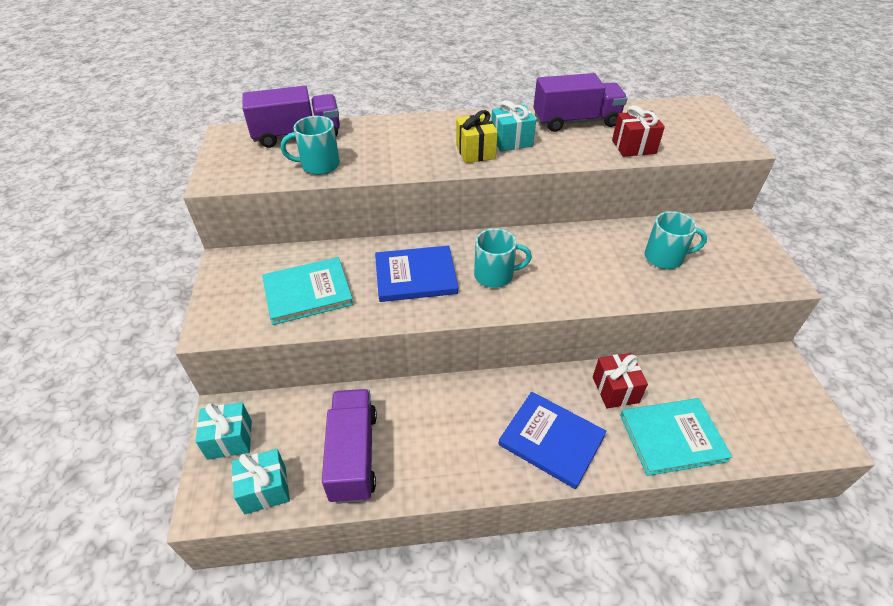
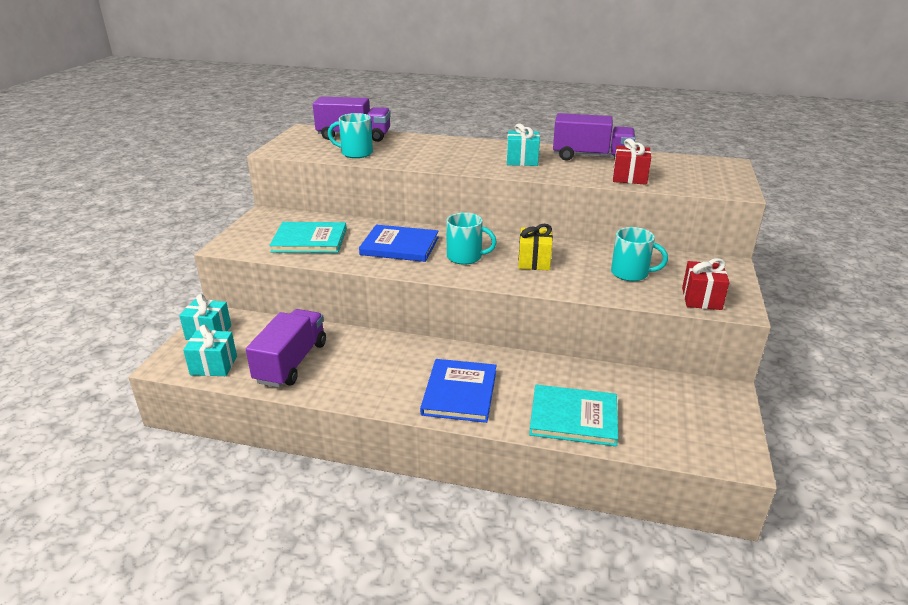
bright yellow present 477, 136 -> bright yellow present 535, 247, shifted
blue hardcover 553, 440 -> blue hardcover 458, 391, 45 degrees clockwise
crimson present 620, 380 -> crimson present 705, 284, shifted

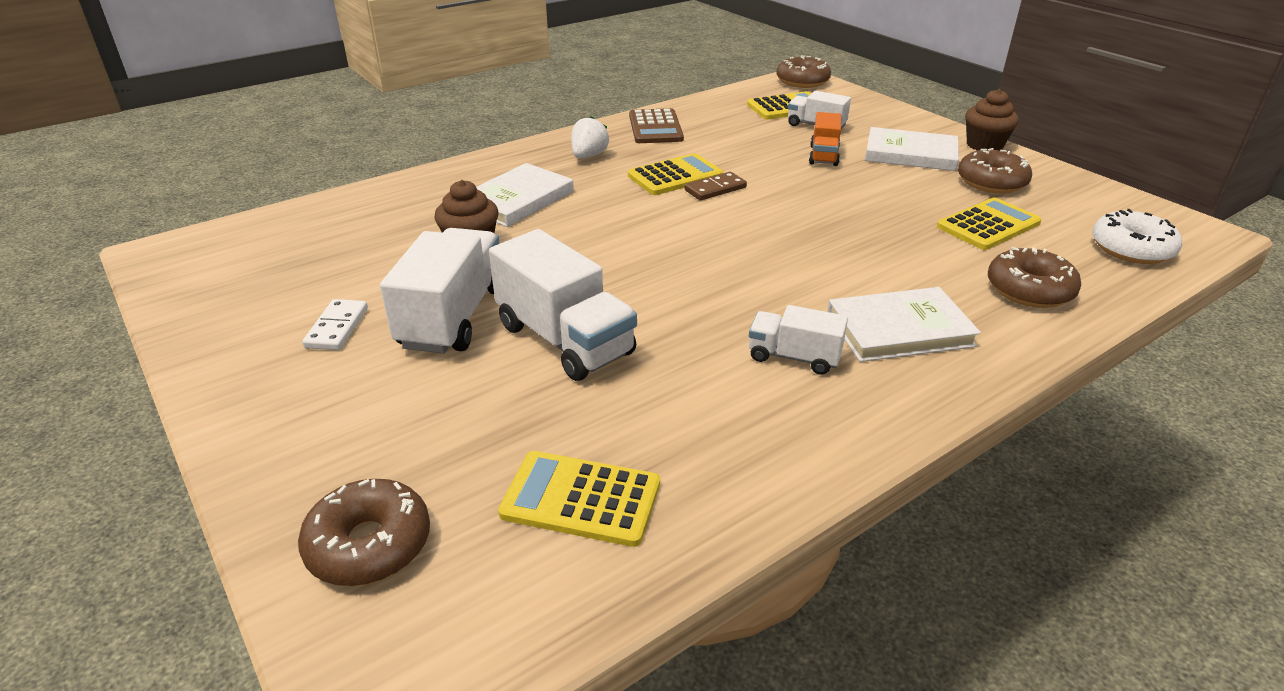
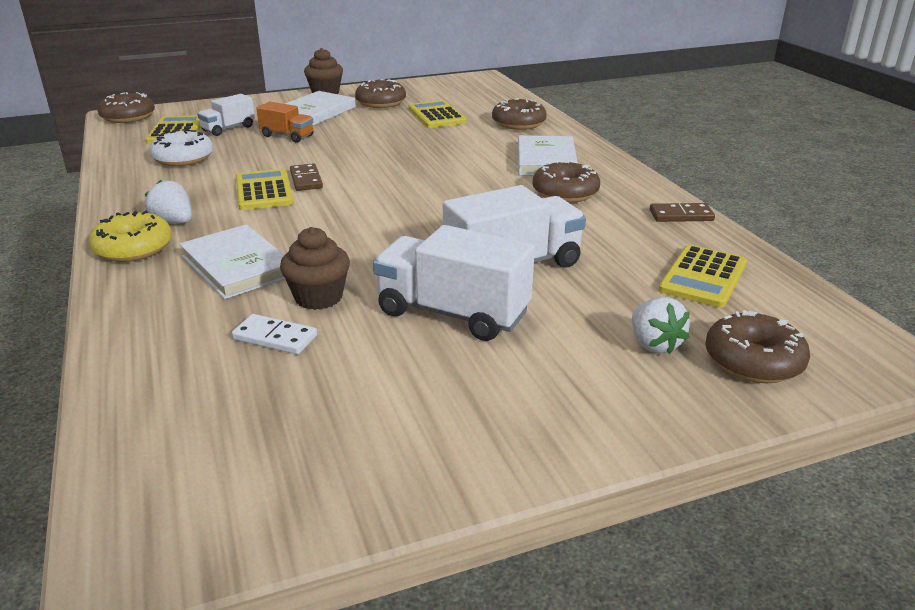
snow-white domino 335, 324 -> snow-white domino 274, 334, shifted
brown pocket calculator 656, 125 -> none
snow-white toy truck 798, 340 -> brown doughnut 566, 181
snow-white doughnut 1137, 236 -> snow-white doughnut 181, 148, shifted
none -> bright yellow doughnut 130, 236
none -> snow-white toy strawberry 661, 325
none -> brown domino 682, 212

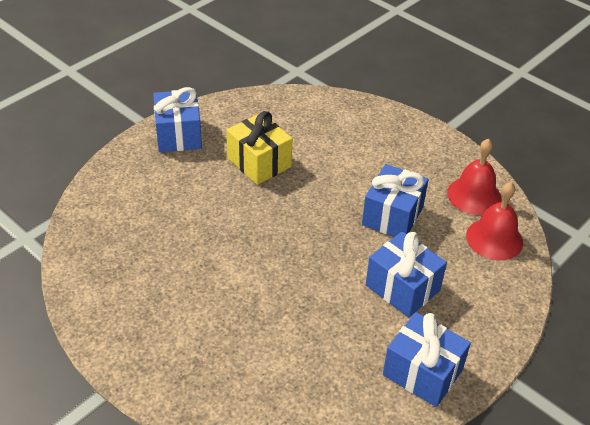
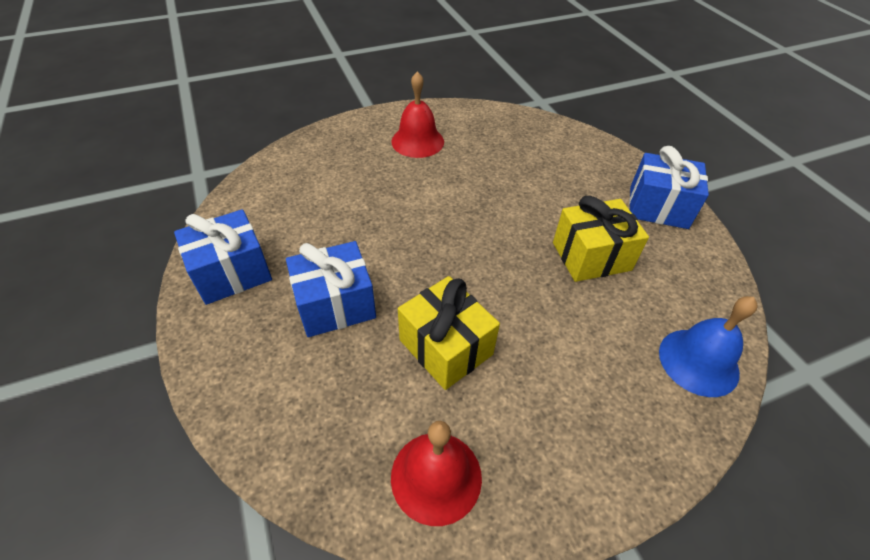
blue present 395, 200 -> bright yellow present 449, 333
crimson hand bell 494, 221 -> crimson hand bell 417, 114, shifted
none -> blue hand bell 708, 346

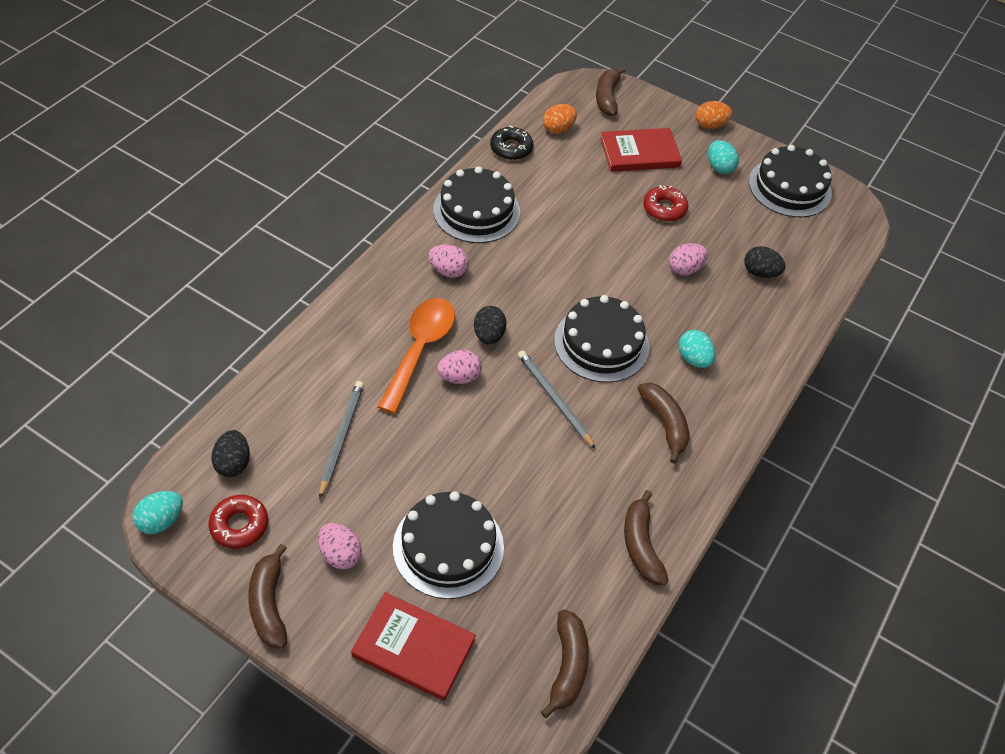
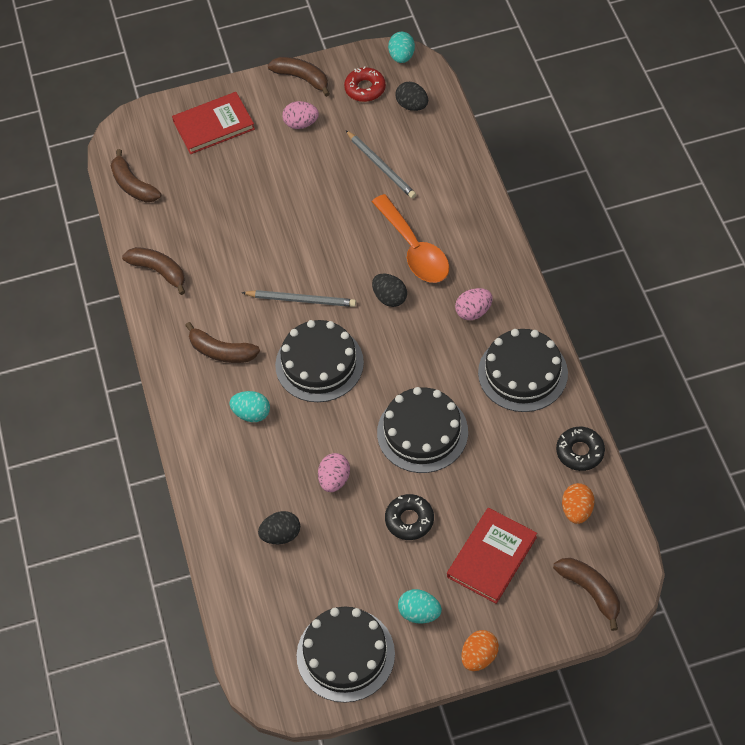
ebony gateau 448, 545 -> ebony gateau 422, 430, shifted
pink egg shape 459, 367 -> none
crimson doughnut 665, 203 -> ebony doughnut 409, 517

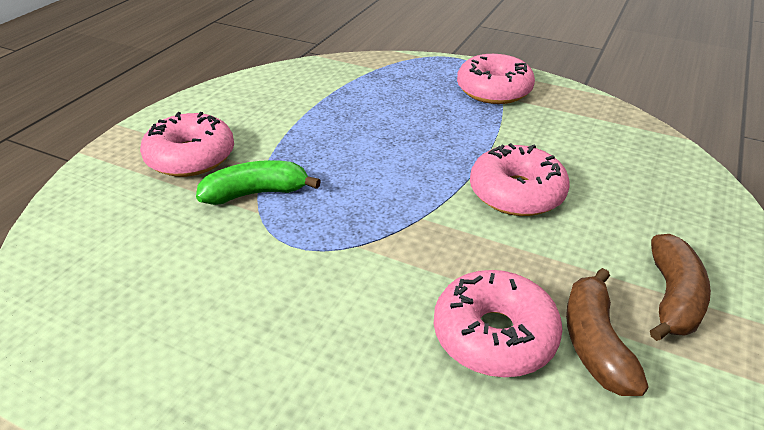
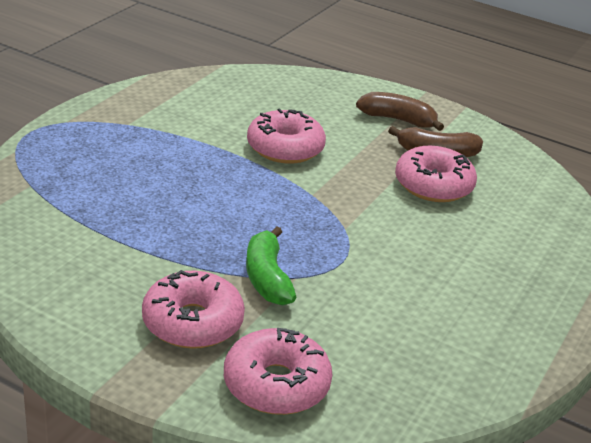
pink doughnut 496, 79 -> pink doughnut 278, 371, shifted

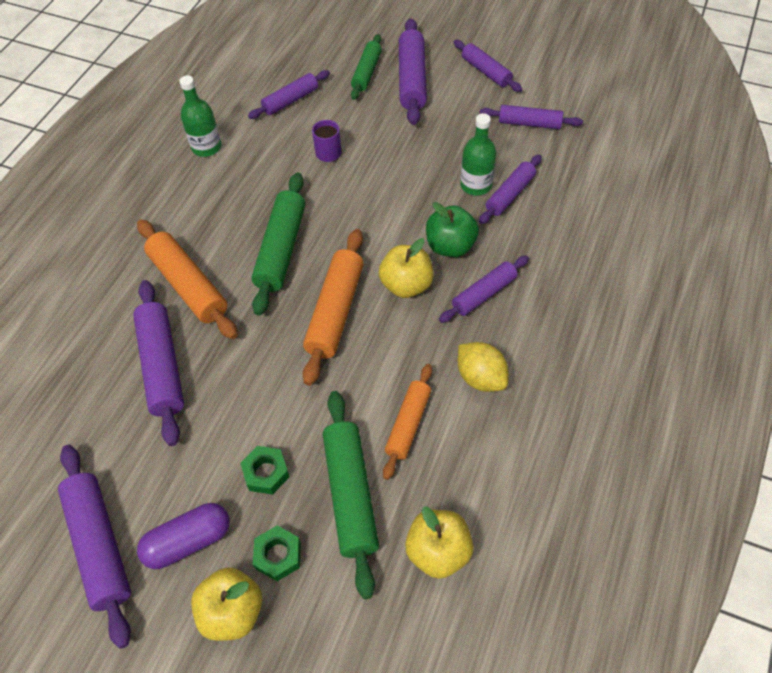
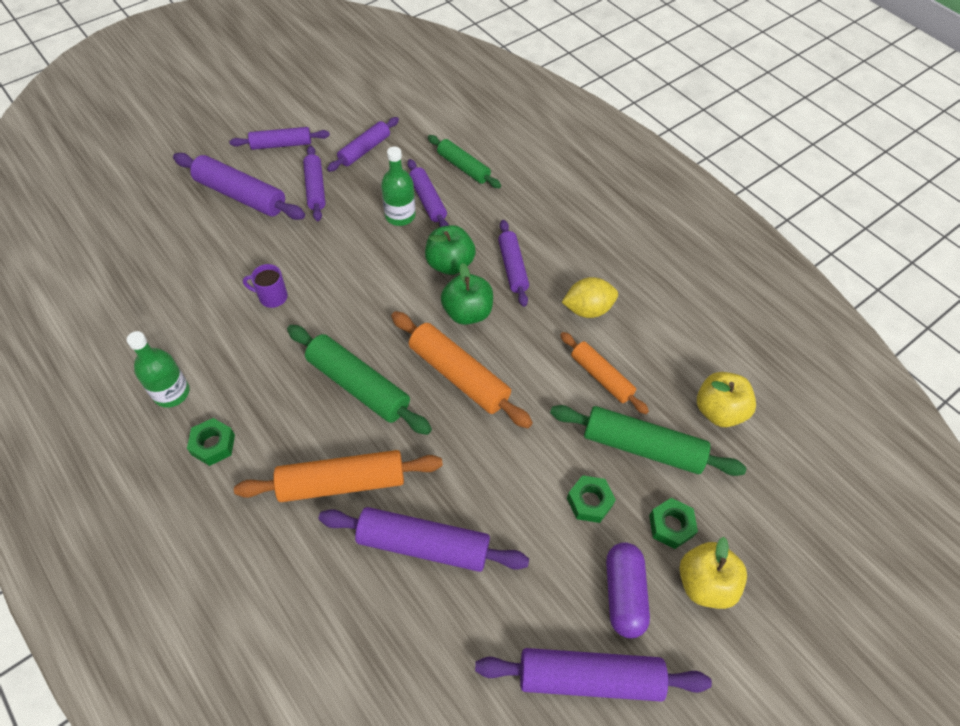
violet pastry roller 289, 94 -> violet pastry roller 314, 183, shifted
green pastry roller 366, 67 -> green pastry roller 464, 161, shifted
bright yellow apple 406, 268 -> green apple 467, 294
none -> green hexagon nut 211, 442

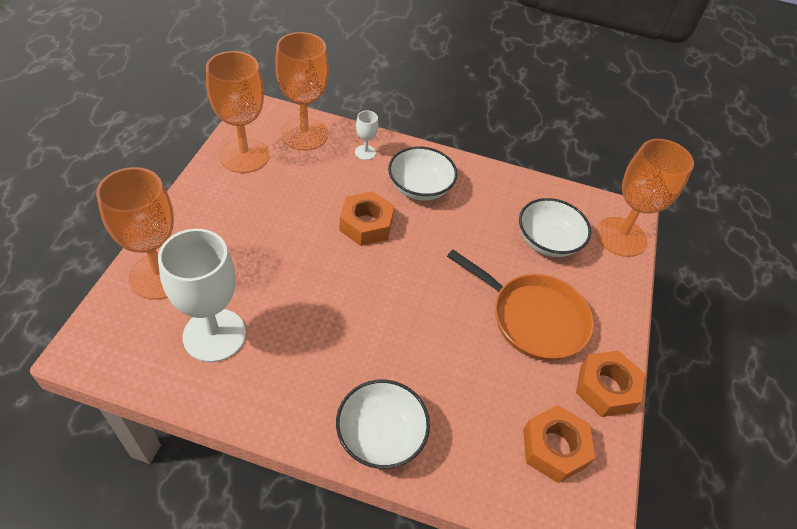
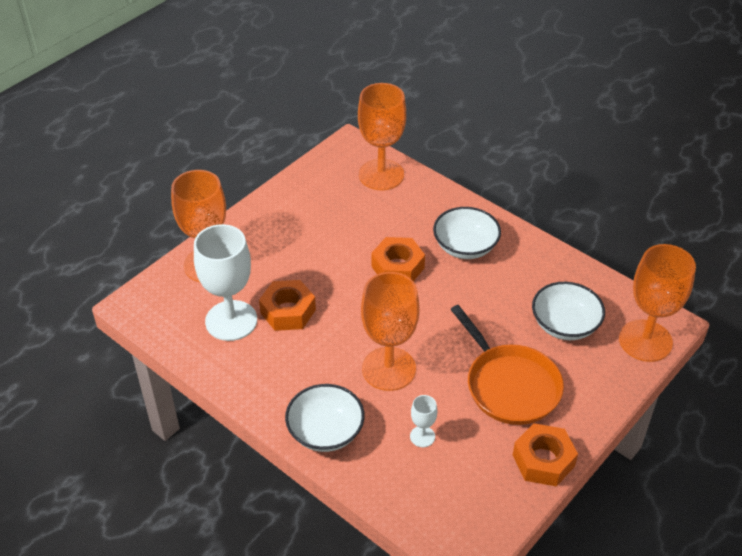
orange-coloured goblet 237, 112 -> orange-coloured goblet 390, 331, shifted
snow-white goblet 366, 135 -> snow-white goblet 423, 421, shifted
orange-coloured hexagon nut 559, 444 -> orange-coloured hexagon nut 287, 305, shifted

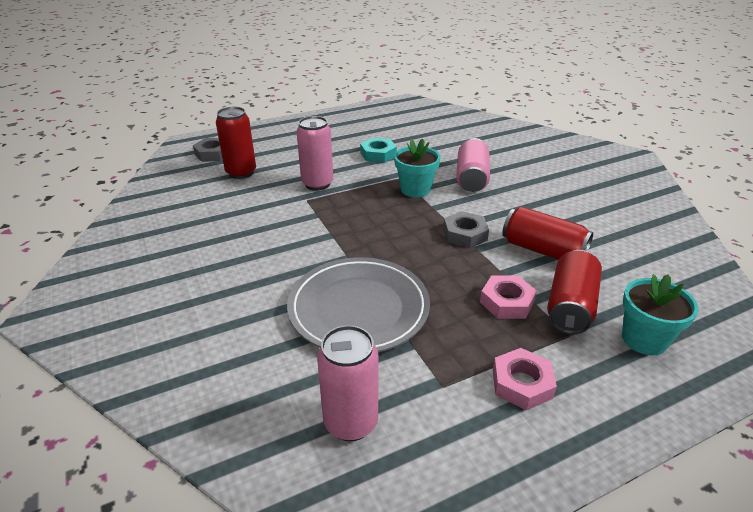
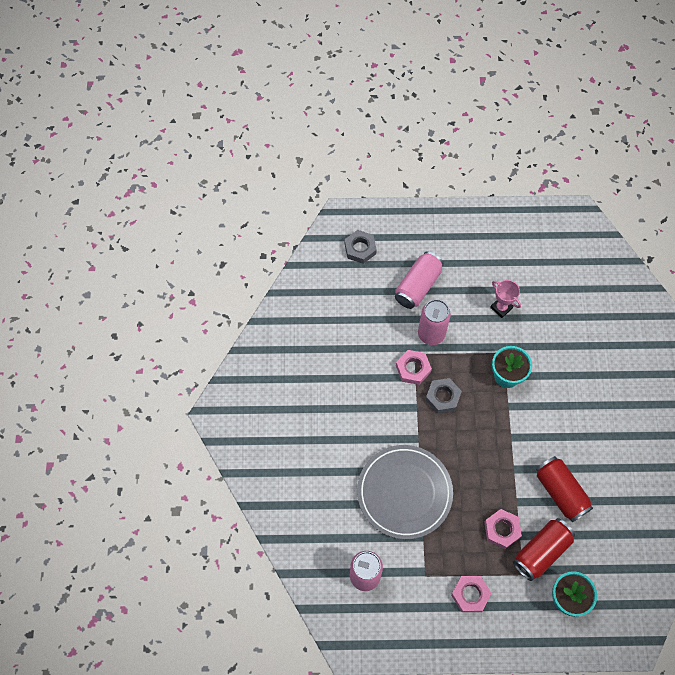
crimson soda can 236, 143 -> none
aqua hexagon nut 378, 150 -> pink award cup 505, 299
ash-grey hexagon nut 466, 229 -> ash-grey hexagon nut 444, 395, shifted
pink soda can 473, 165 -> pink soda can 419, 280, shifted
none -> pink hexagon nut 414, 367

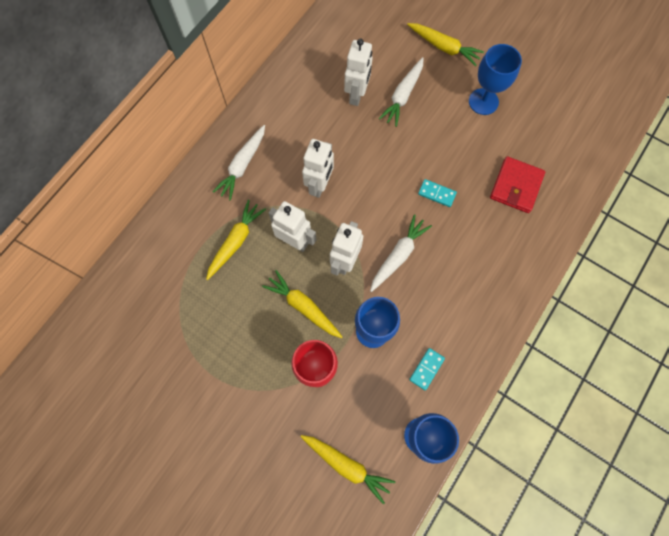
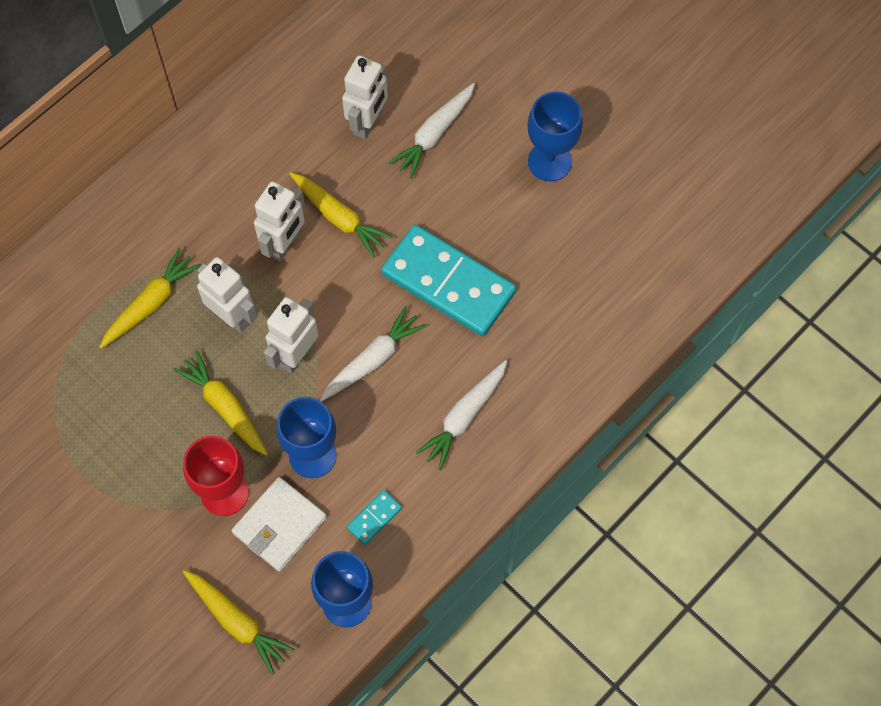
snow-white toy carrot 238, 162 -> snow-white toy carrot 461, 415, shifted
bright yellow toy carrot 445, 44 -> bright yellow toy carrot 341, 215, shifted
aqua domino 437, 193 -> aqua domino 448, 280, x2.46
crimson card wallet 517, 184 -> none
none -> snow-white card wallet 279, 524

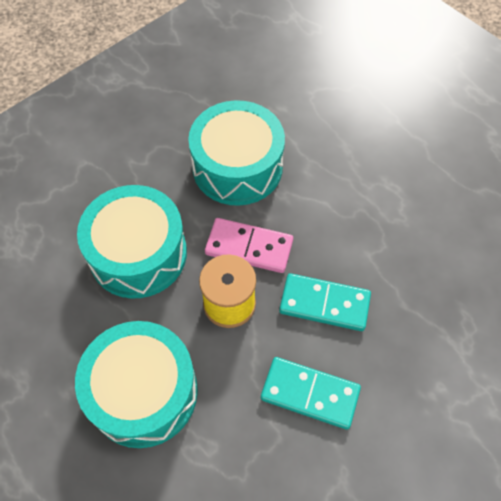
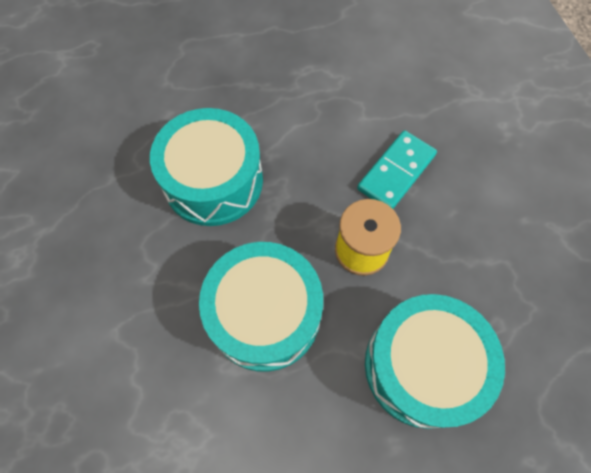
pink domino 249, 245 -> none
aqua domino 311, 393 -> none

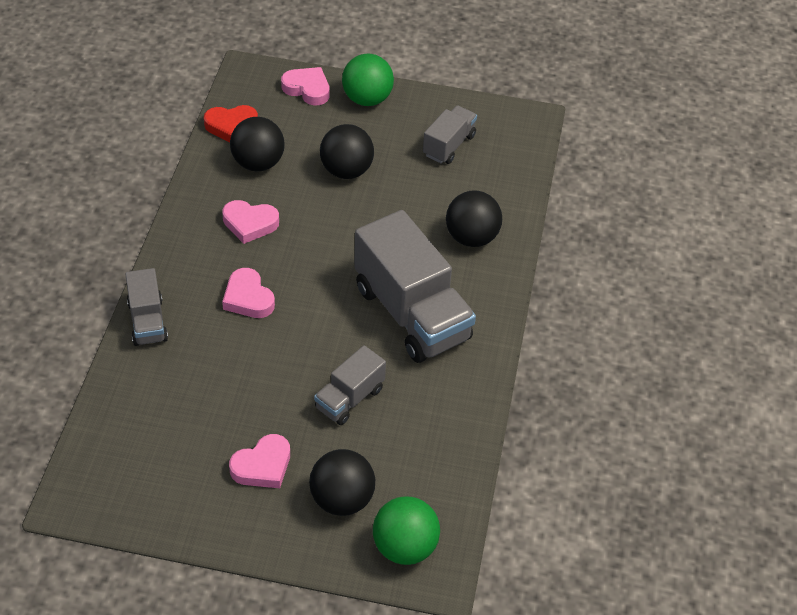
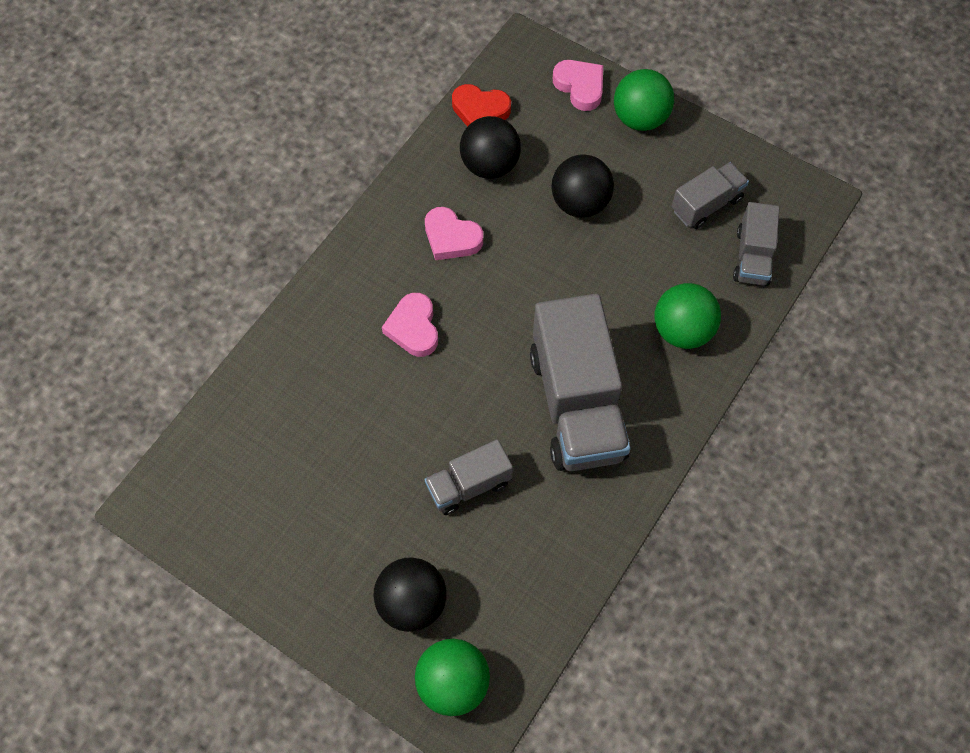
ash-grey toy truck 146, 307 -> ash-grey toy truck 756, 244, shifted
pink heart shape 259, 461 -> none
ebony ball 474, 218 -> green ball 688, 316

